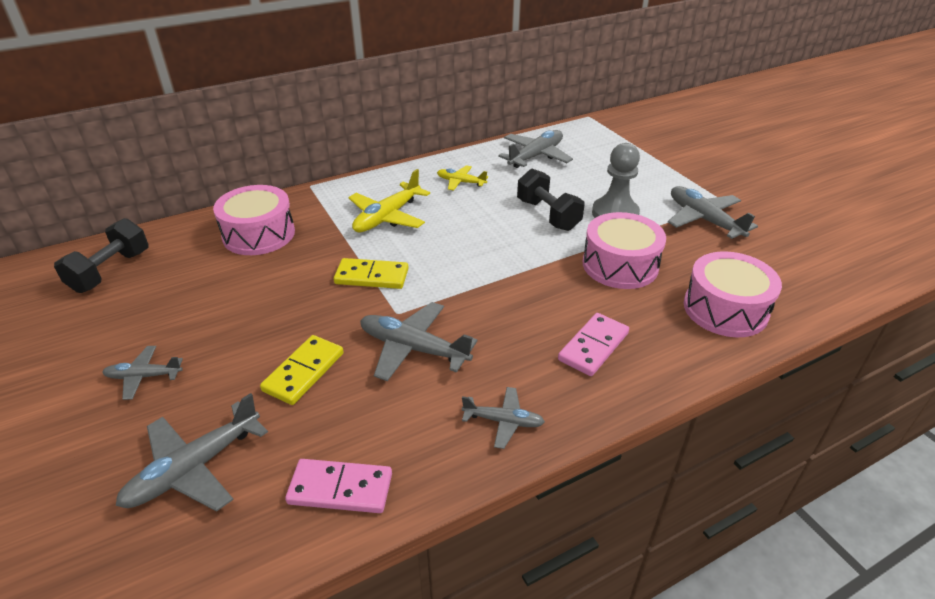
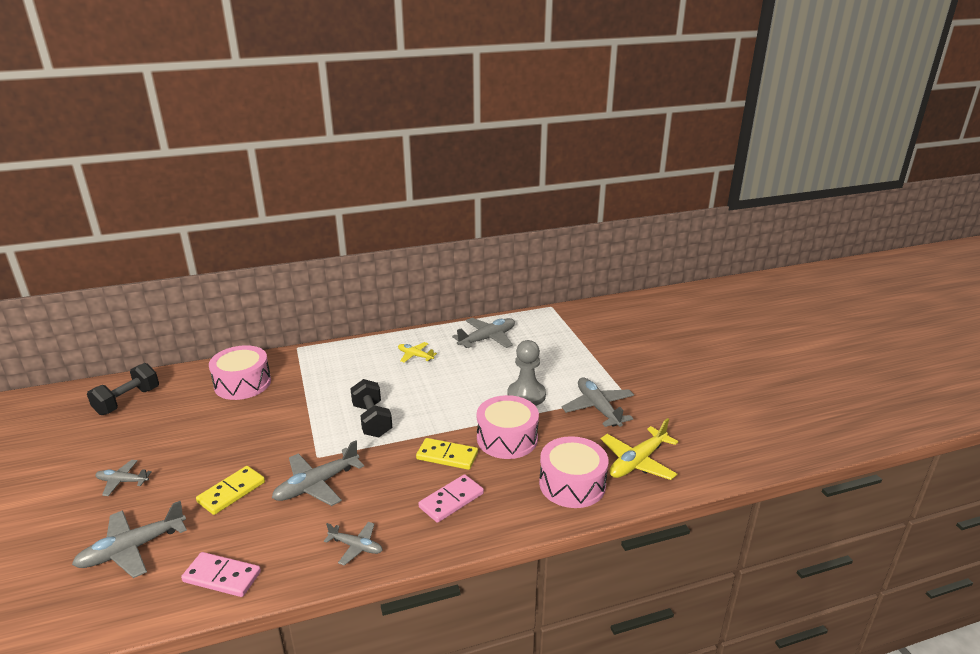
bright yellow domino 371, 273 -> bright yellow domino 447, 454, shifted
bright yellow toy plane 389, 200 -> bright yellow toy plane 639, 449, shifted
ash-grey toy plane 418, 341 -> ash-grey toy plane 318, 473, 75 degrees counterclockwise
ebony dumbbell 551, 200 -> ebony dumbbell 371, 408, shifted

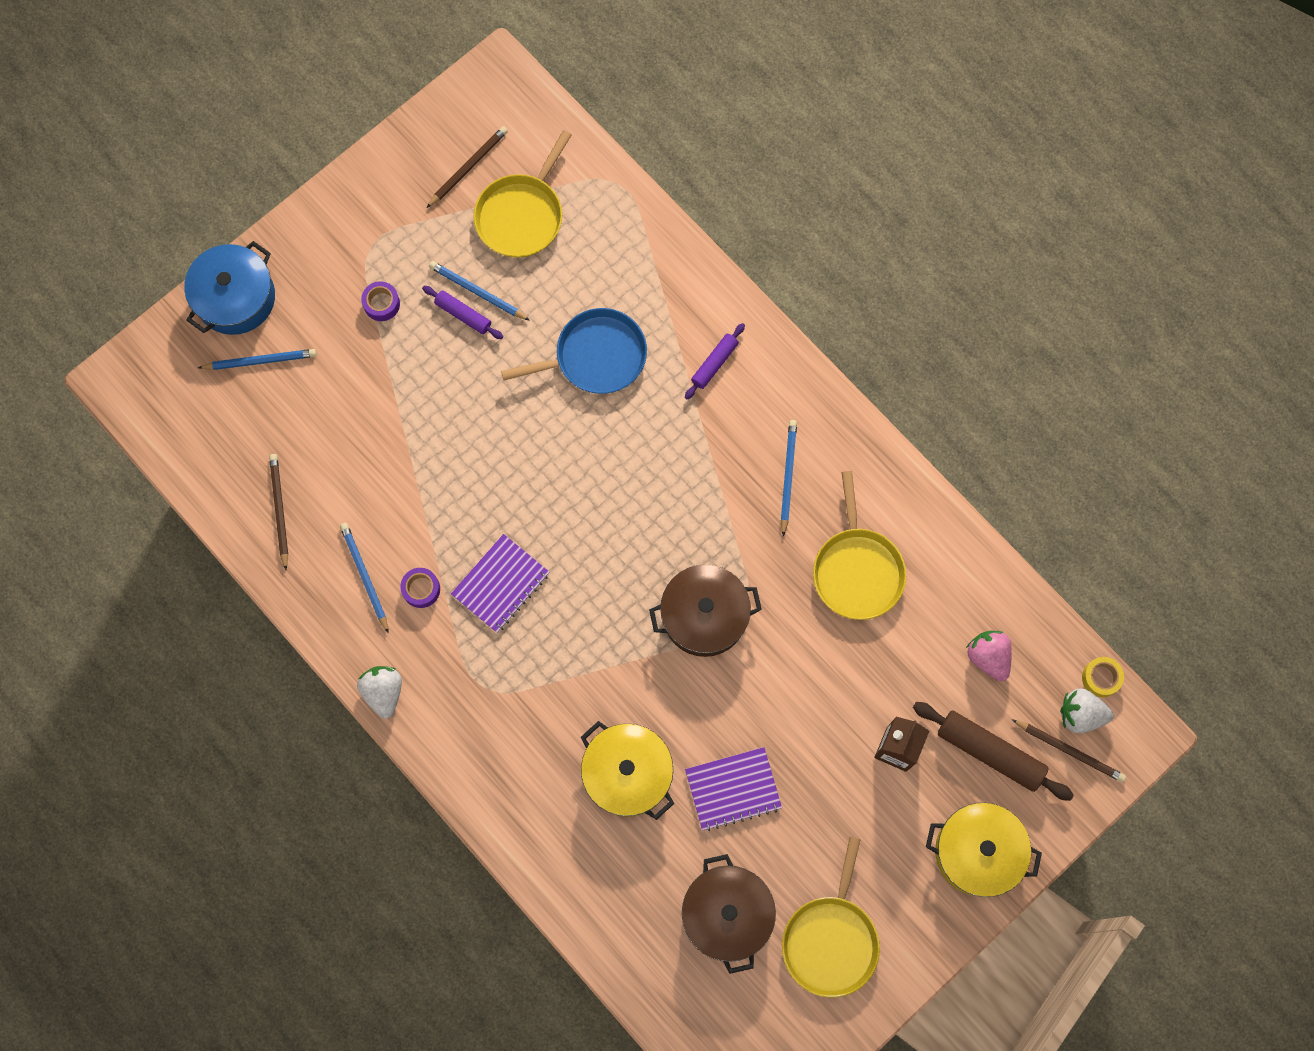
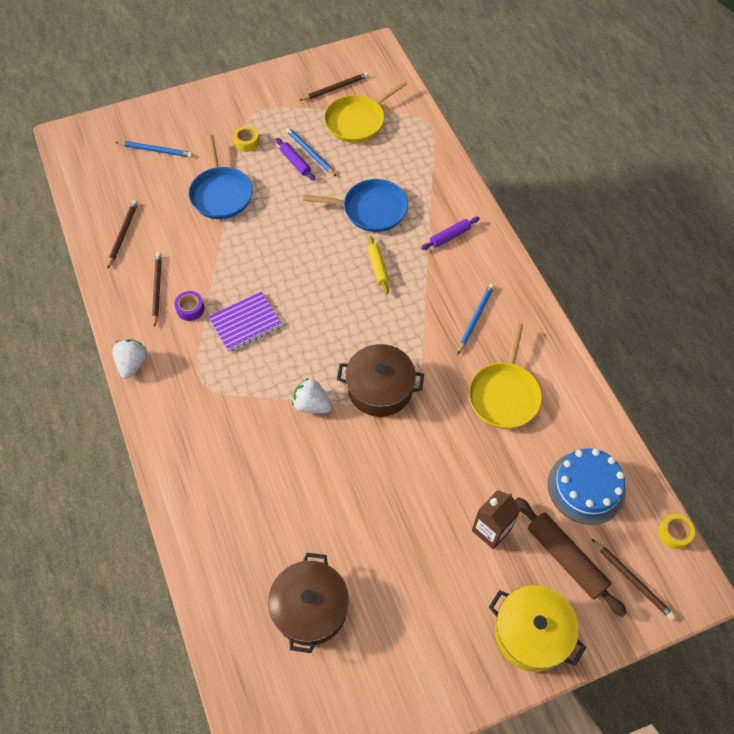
blue pot 229, 288 -> none
blue lead pencil 364, 578 -> brown lead pencil 157, 290
violet roll of tape 380, 301 -> bright yellow roll of tape 246, 139
bright yellow pot 627, 770 -> none
violet notepad 733, 789 -> none
bright yellow pan 831, 917 -> none
pink toy strawberry 989, 655 -> blue gateau 587, 486
snow-white toy strawberry 1086, 710 -> snow-white toy strawberry 312, 395, shifted
none -> blue pan 221, 177
none -> bright yellow pastry roller 378, 265

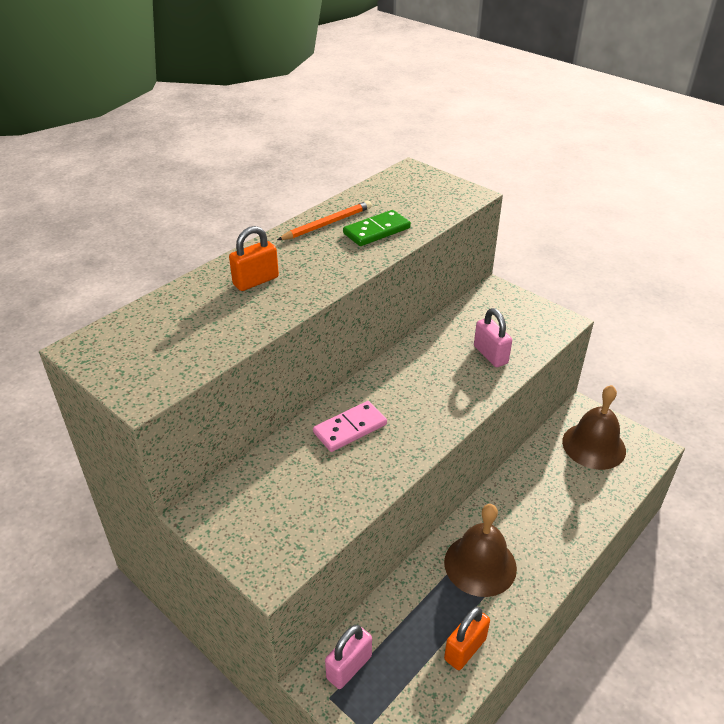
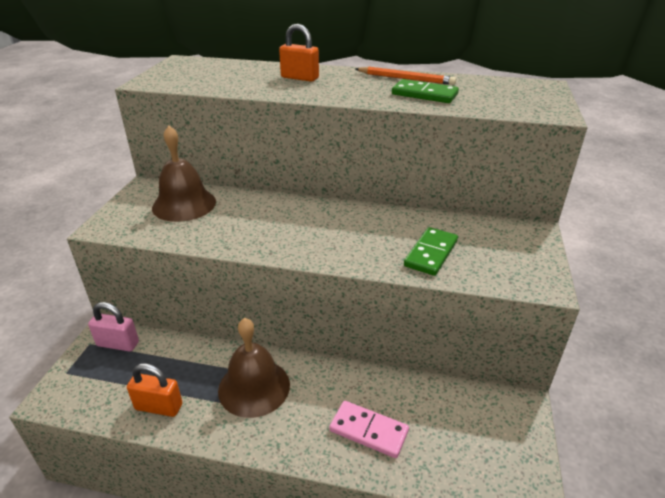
pink domino 350, 426 -> pink domino 369, 429, shifted
pink lock 493, 337 -> green domino 431, 251
brown hand bell 594, 427 -> brown hand bell 184, 174, shifted

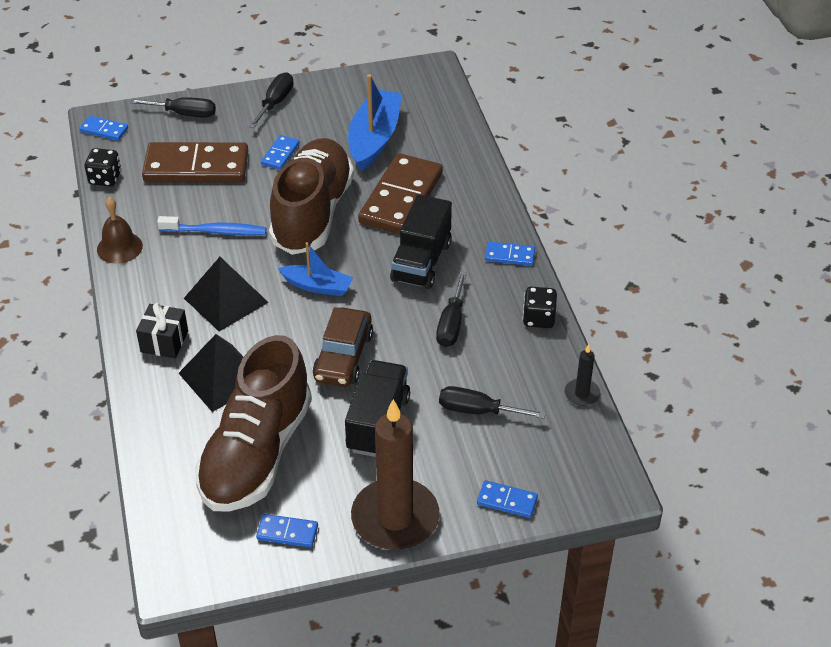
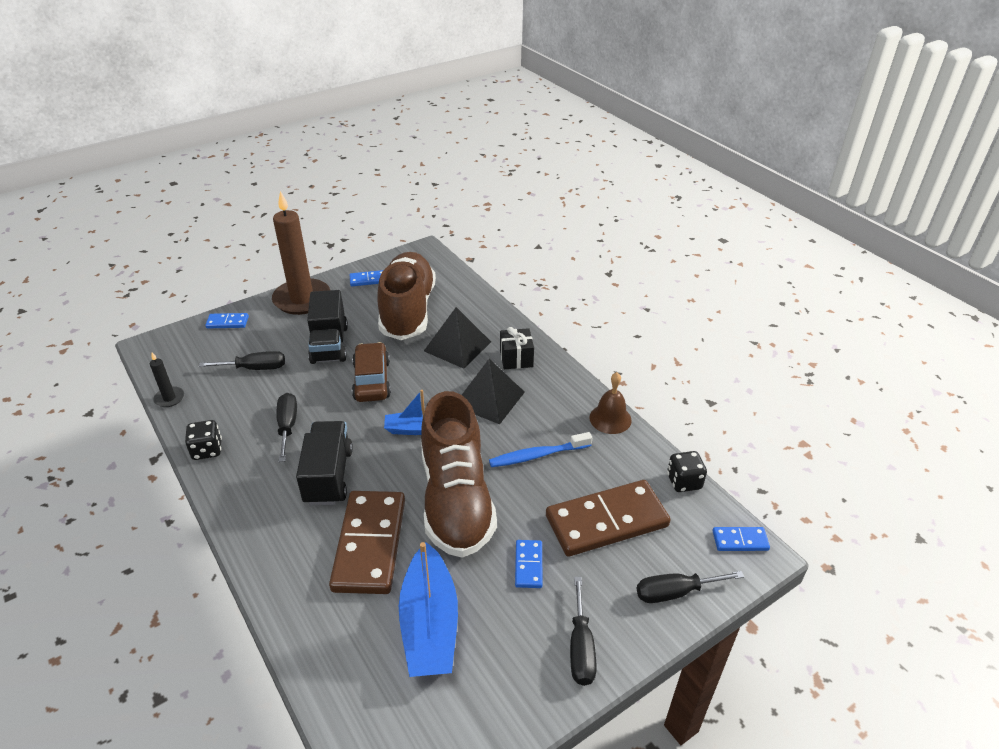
blue domino 510, 254 -> none

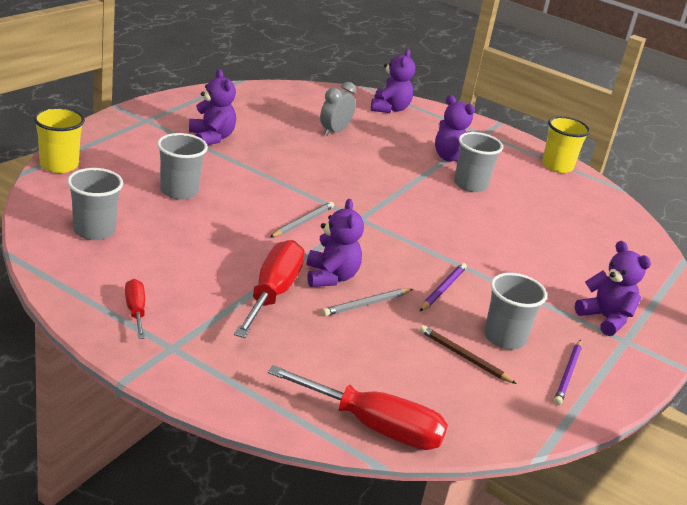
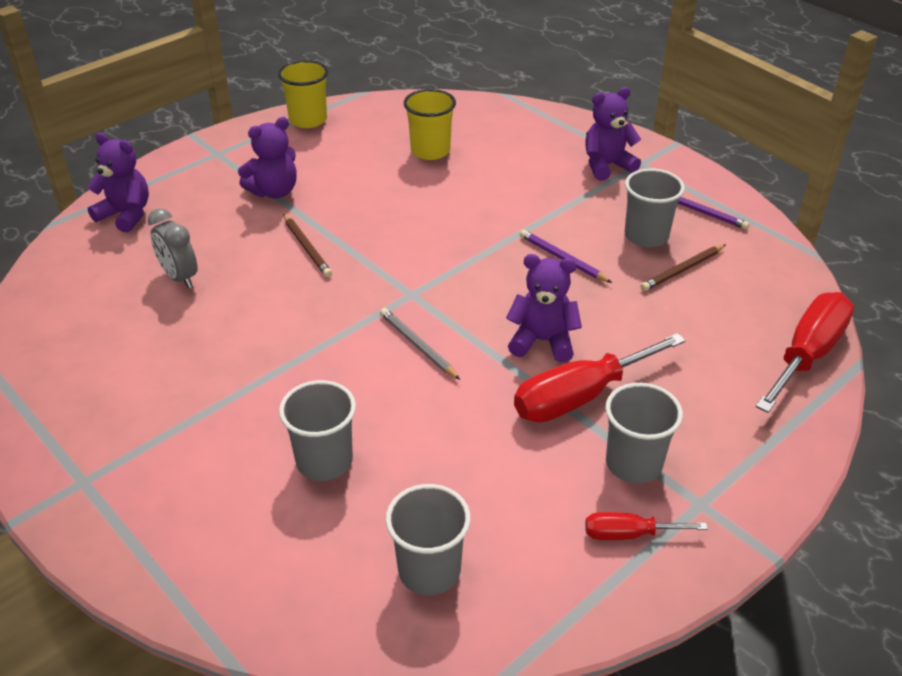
bright yellow cup 59, 140 -> bright yellow cup 430, 124, shifted
violet stuffed bear 212, 107 -> none
crimson screwdriver 269, 289 -> crimson screwdriver 600, 378, 60 degrees counterclockwise
ash-grey lead pencil 367, 302 -> none
ash-grey cup 478, 162 -> ash-grey cup 644, 433, shifted
none -> brown lead pencil 307, 245

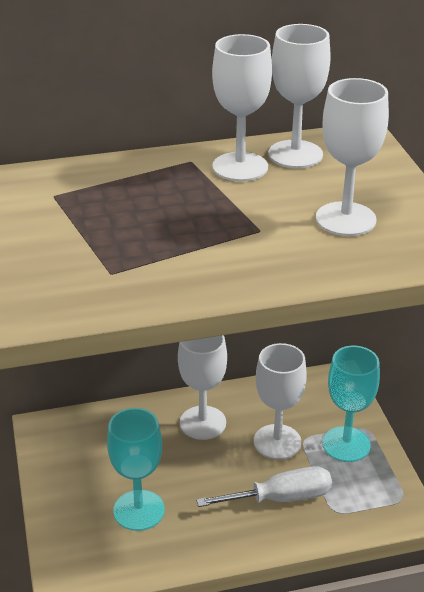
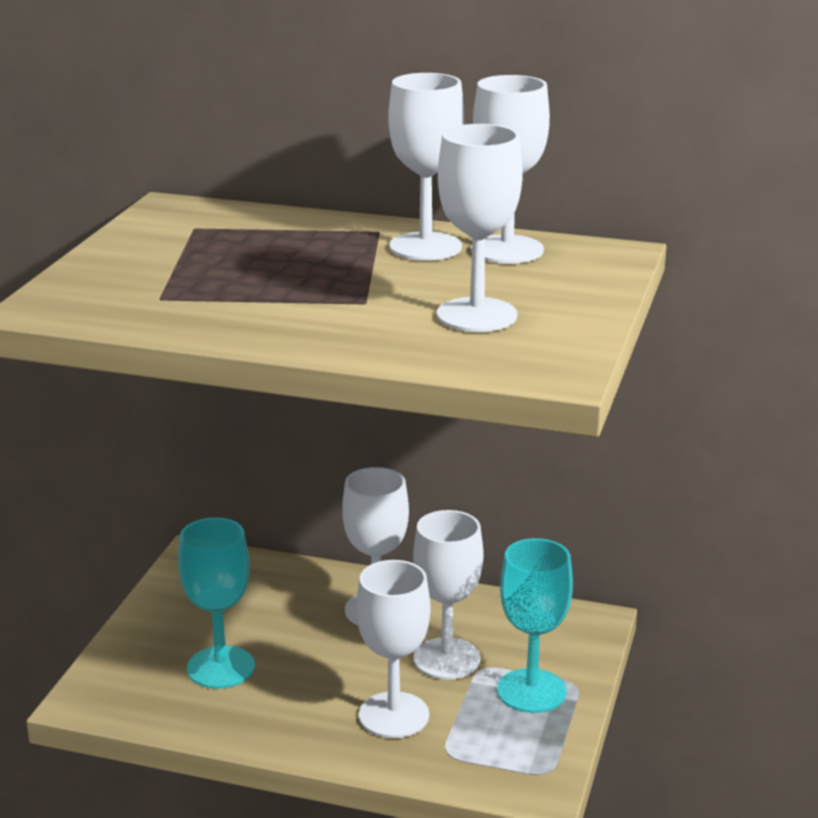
snow-white screwdriver 264, 486 -> snow-white goblet 393, 649

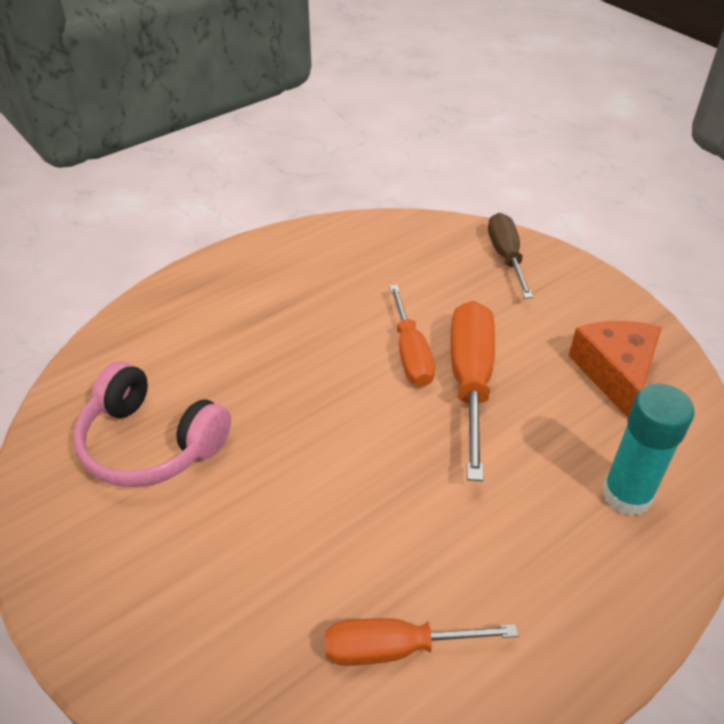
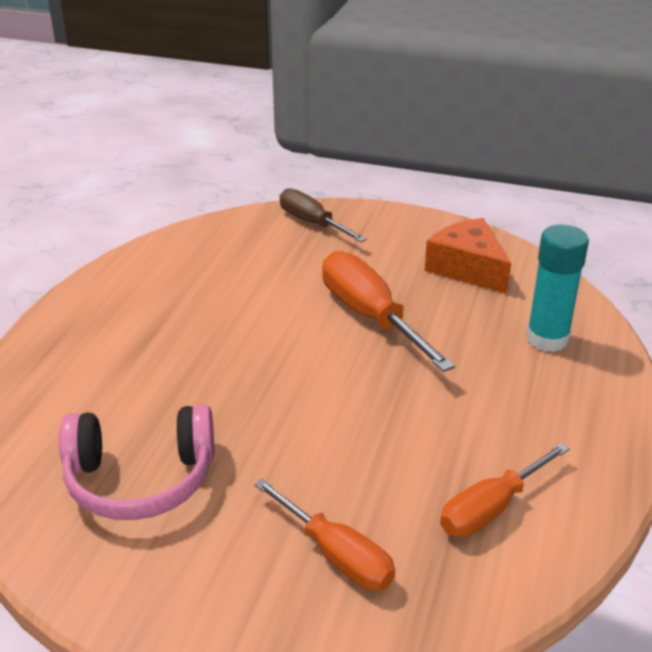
orange-coloured screwdriver 412, 336 -> orange-coloured screwdriver 324, 534, shifted

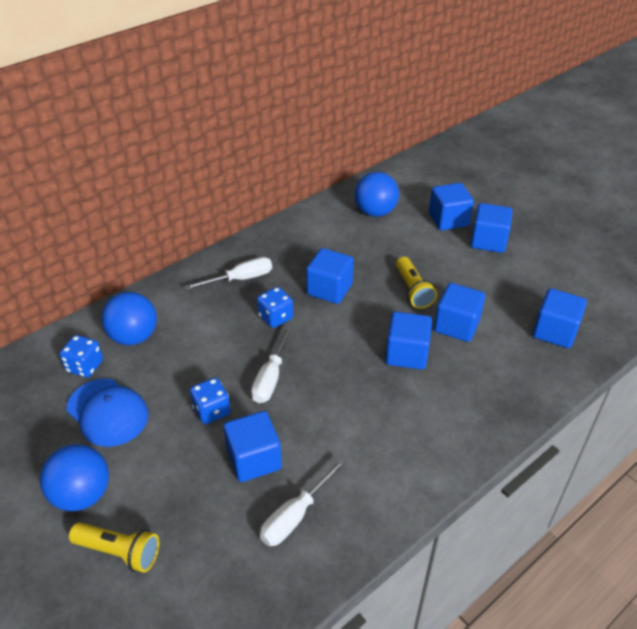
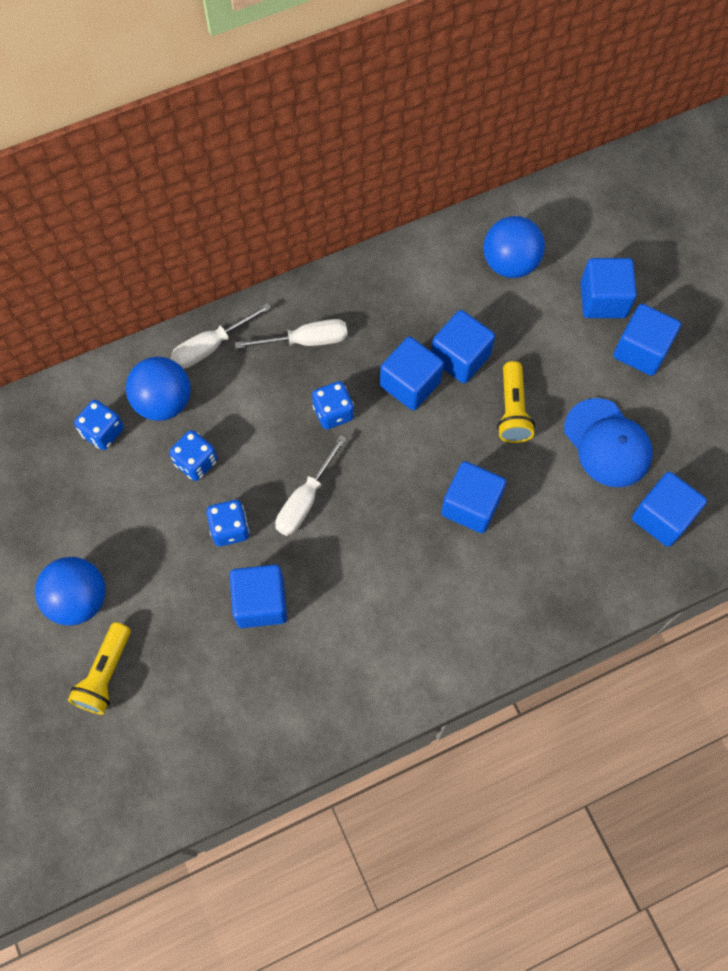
blue peaked cap 107, 412 -> blue peaked cap 608, 442, shifted
bright yellow flashlight 114, 547 -> bright yellow flashlight 99, 668, 75 degrees clockwise
snow-white screwdriver 303, 502 -> snow-white screwdriver 221, 336, shifted
blue solid cube 459, 312 -> blue solid cube 463, 346, shifted
none -> blue dice 193, 455

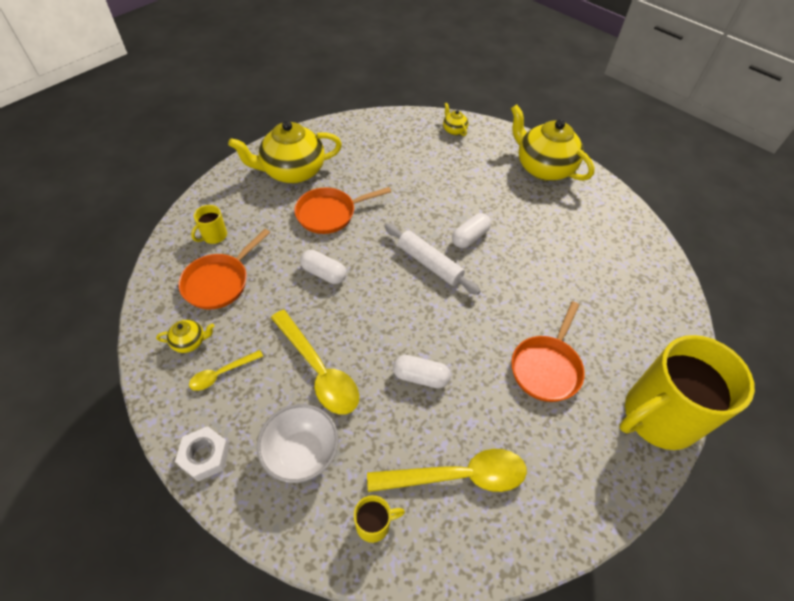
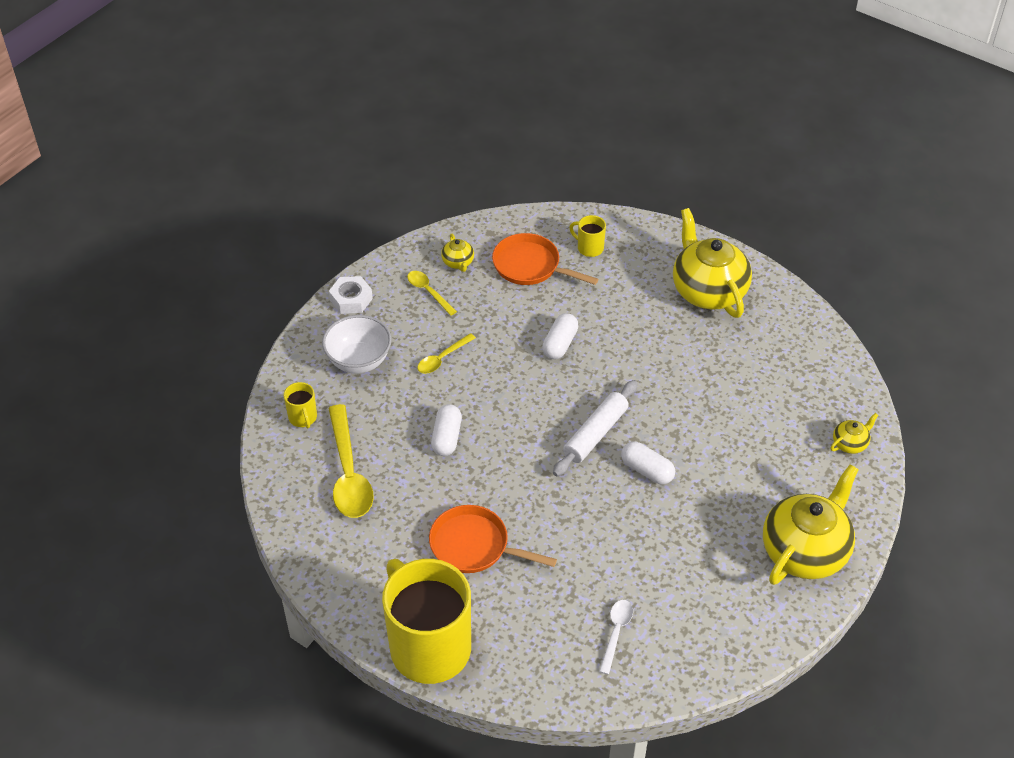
bright yellow teaspoon 315, 362 -> bright yellow teaspoon 446, 353, x0.53
orange-coloured pan 342, 210 -> none
none -> snow-white teaspoon 616, 637

